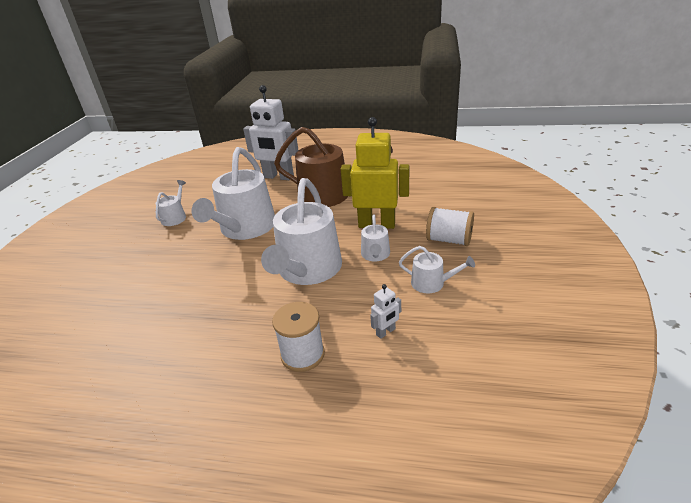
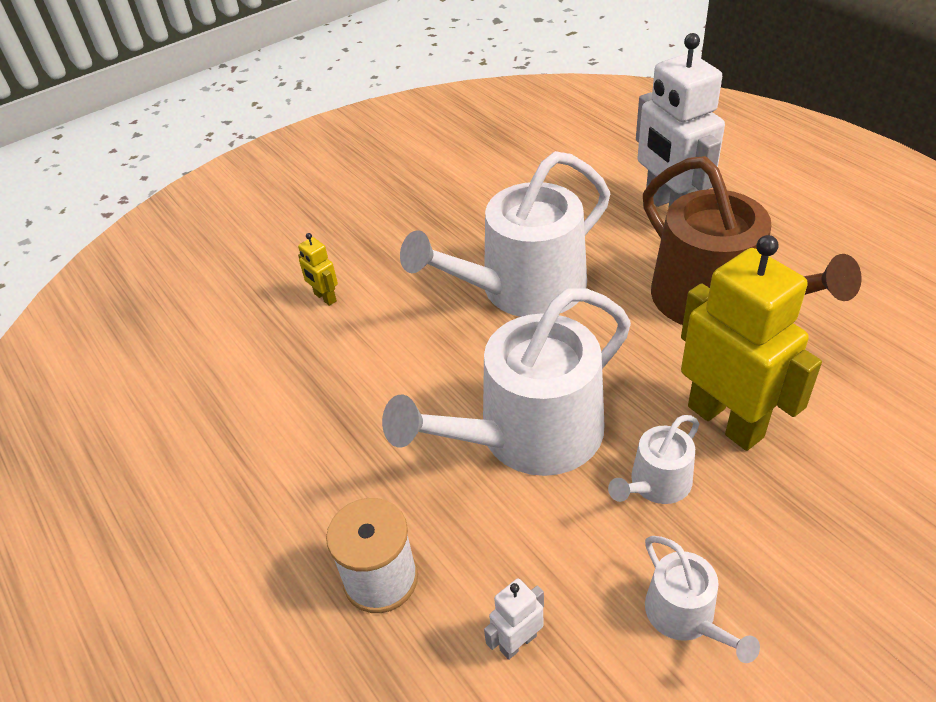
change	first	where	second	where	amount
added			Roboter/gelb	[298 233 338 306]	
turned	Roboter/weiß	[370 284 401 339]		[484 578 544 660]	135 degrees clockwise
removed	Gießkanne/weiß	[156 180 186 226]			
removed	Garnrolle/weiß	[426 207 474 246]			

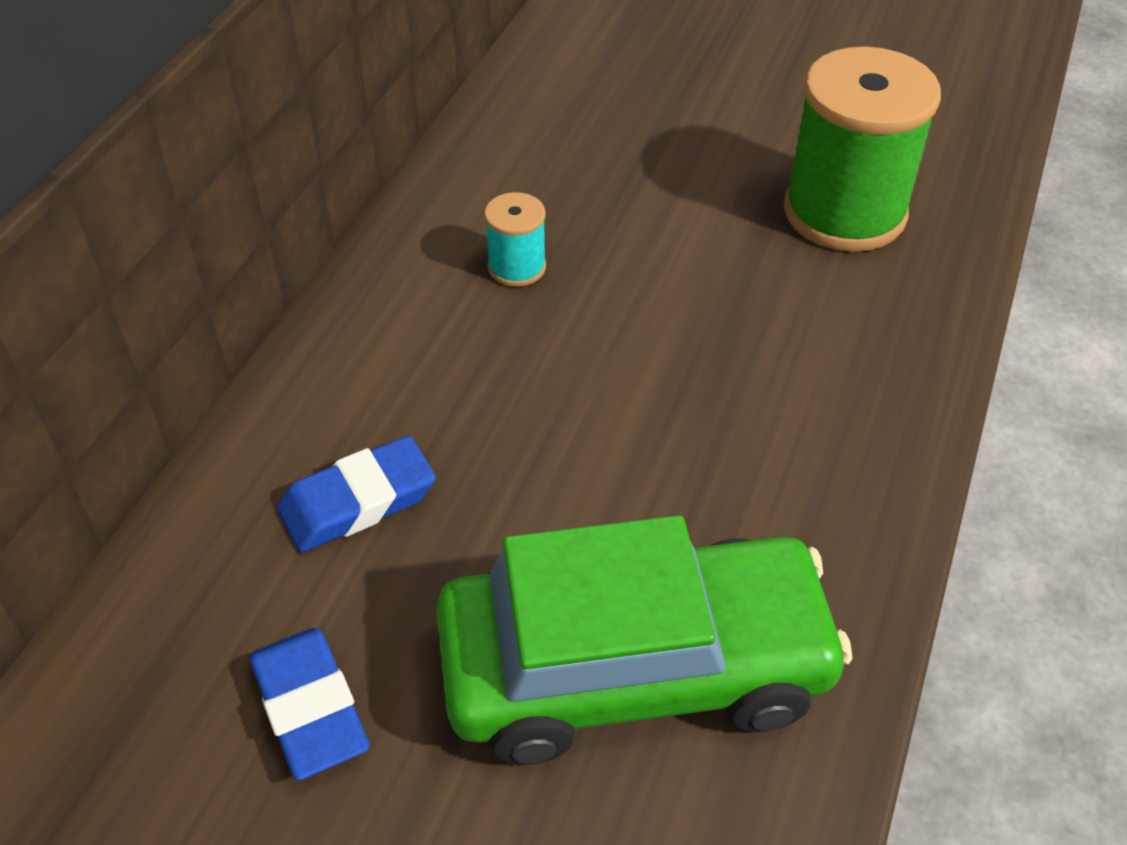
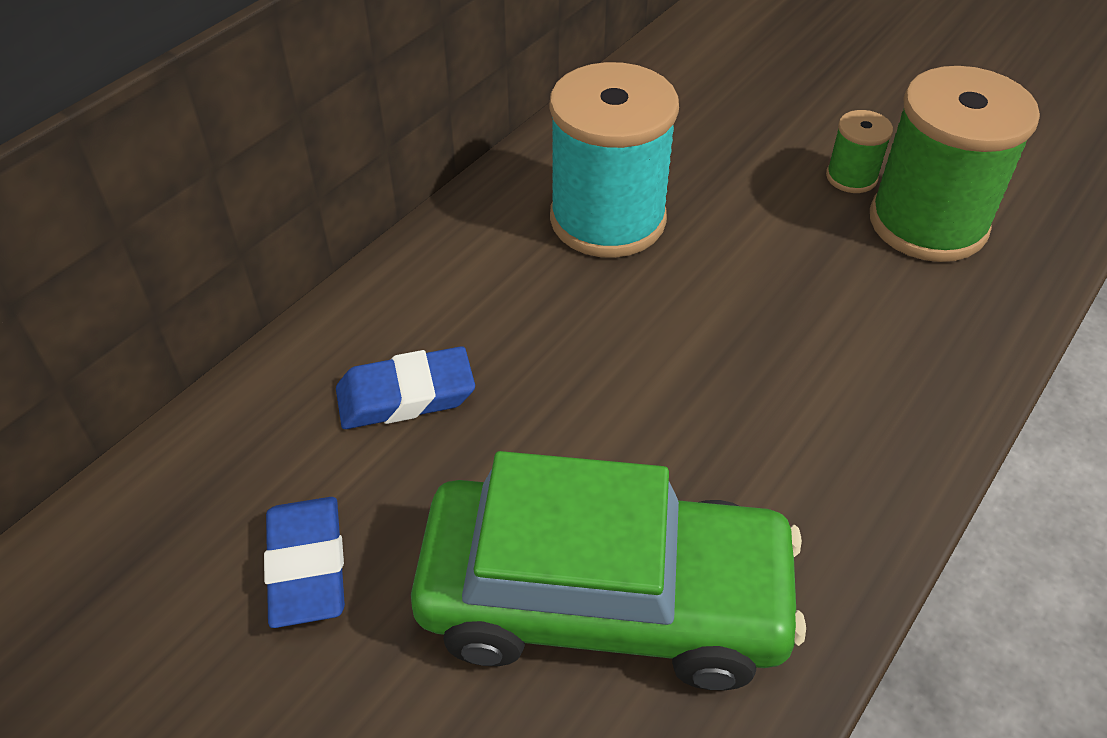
change	first	where	second	where	amount
resized	Garnrolle/türkis	[484 192 546 287]		[550 62 679 258]	x2.18
added			Garnrolle/grün	[826 110 893 193]	

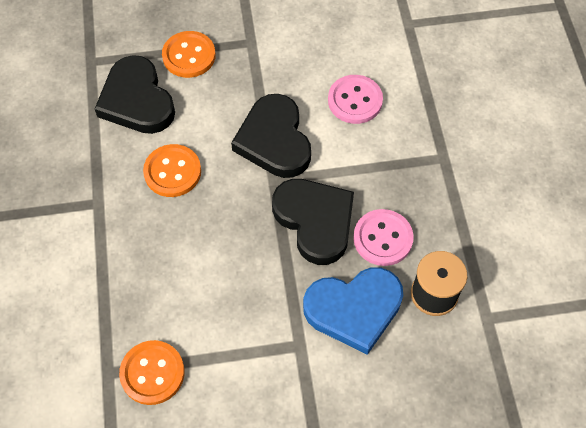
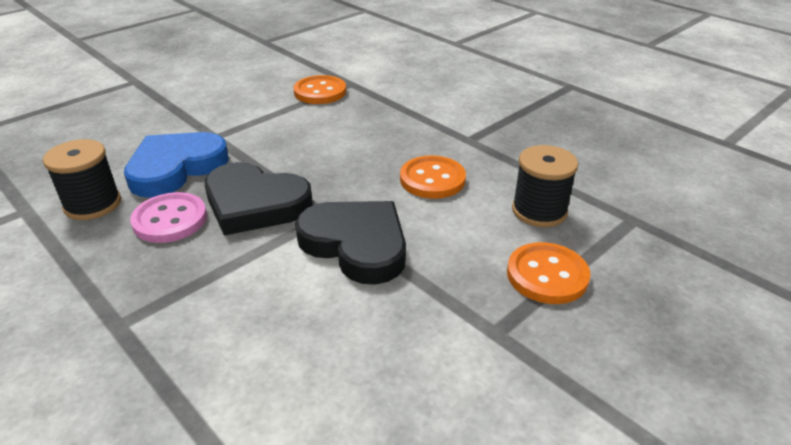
change	first	where	second	where	amount
replaced	Herz/schwarz	[95 55 175 134]	Garnrolle/schwarz	[512 145 578 227]	
removed	Knopf/rosa	[328 75 383 124]			

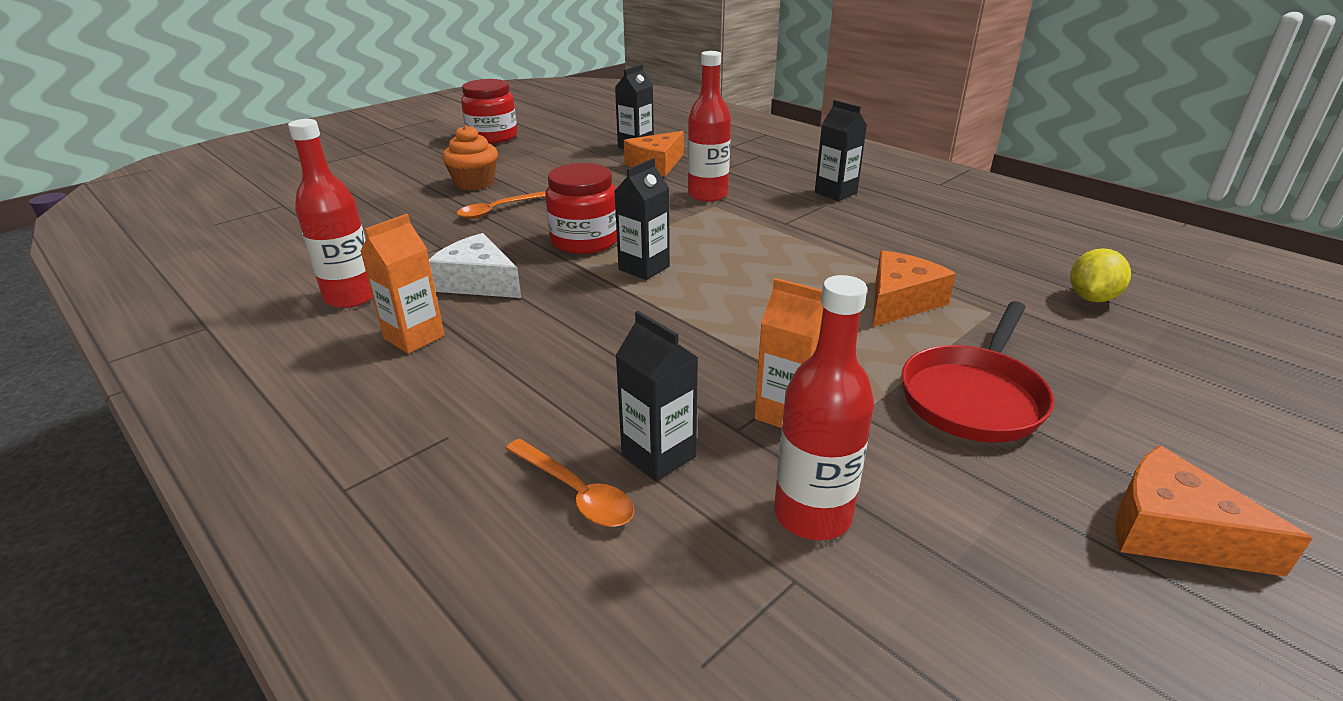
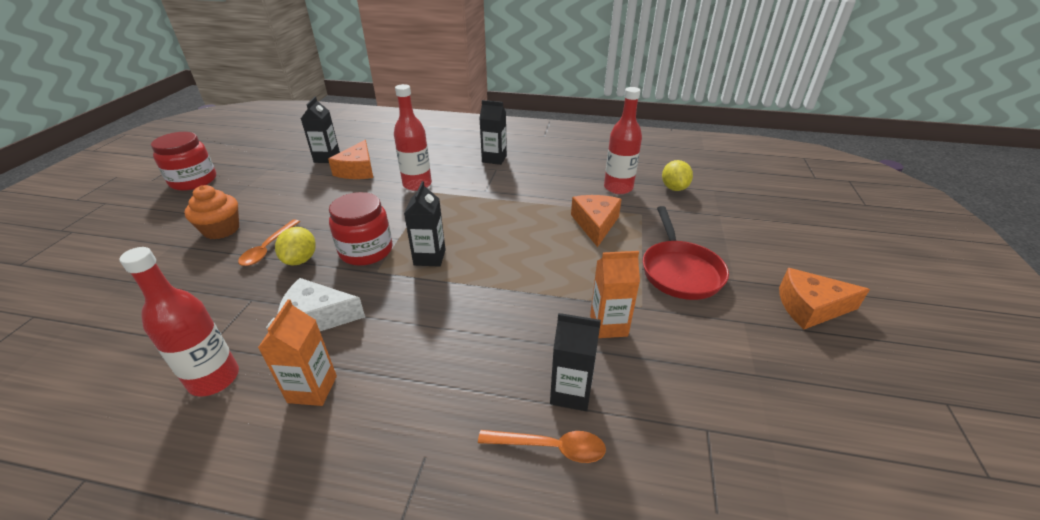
change	first	where	second	where	amount
added			Zitrone/gelb	[275 227 316 265]	
moved	Flasche/rot	[774 275 874 540]		[604 87 642 194]	

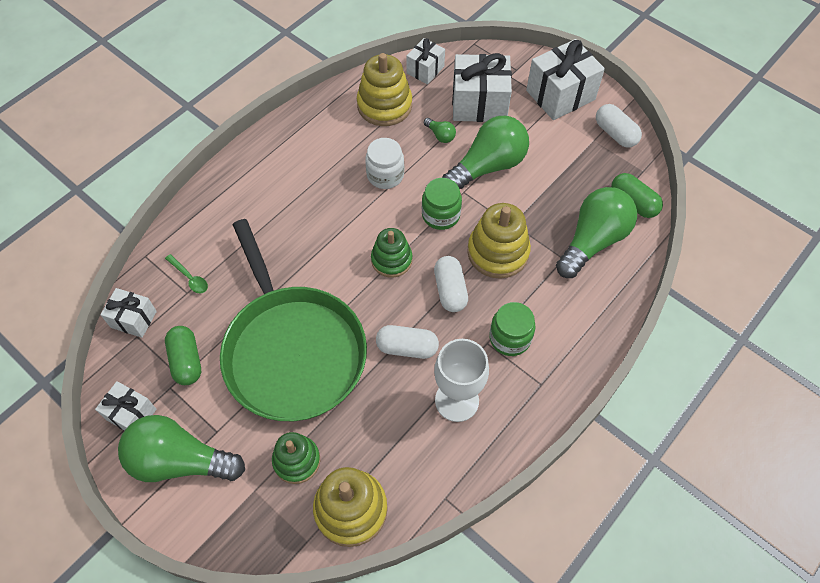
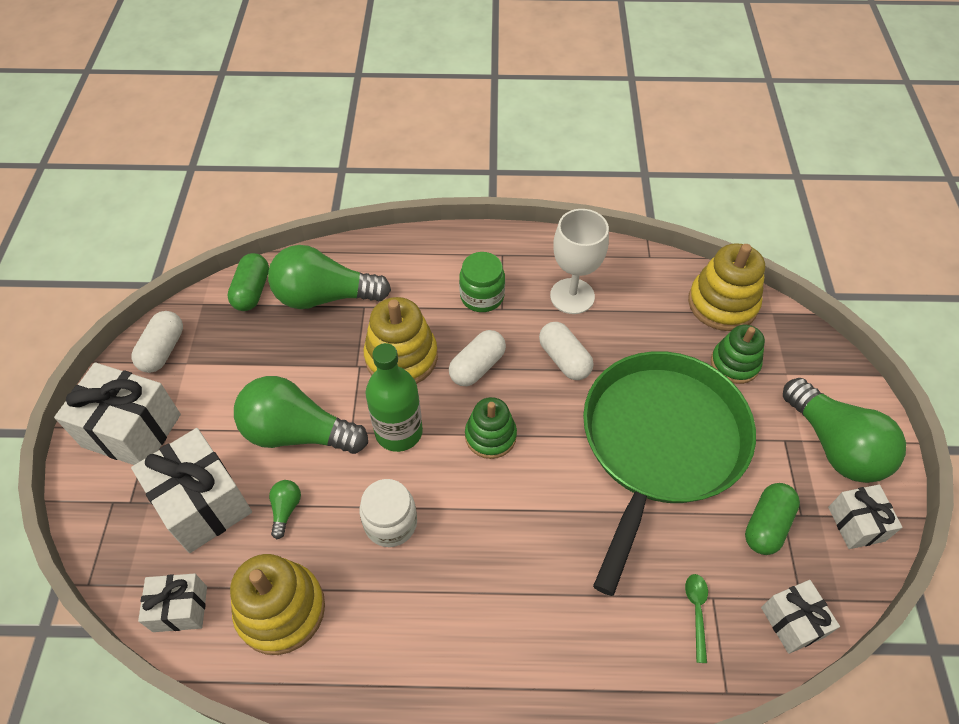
change	first	where	second	where	amount
replaced	Einmachglas/grün	[422 178 462 230]	Flasche/grün	[365 343 423 452]	

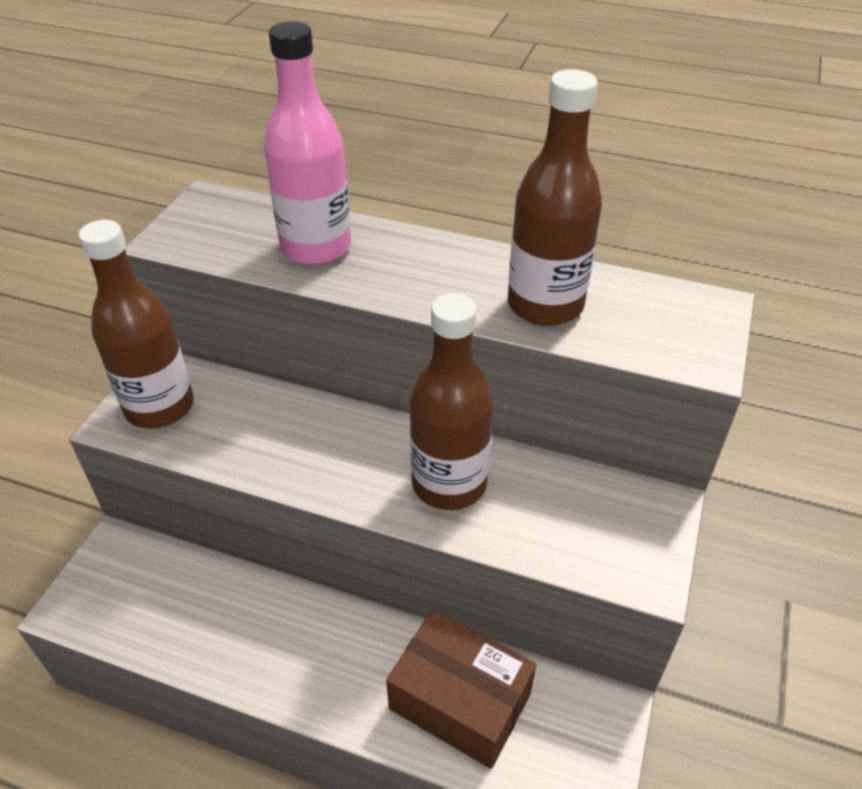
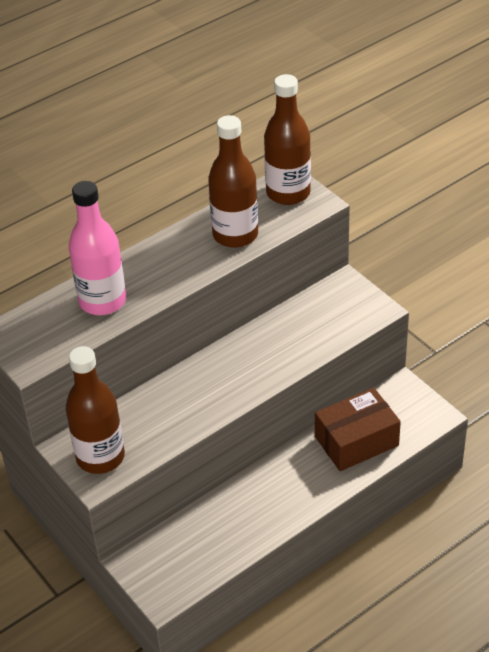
change	first	where	second	where	amount
moved	Flasche/braun	[410 293 493 510]		[264 74 311 205]	

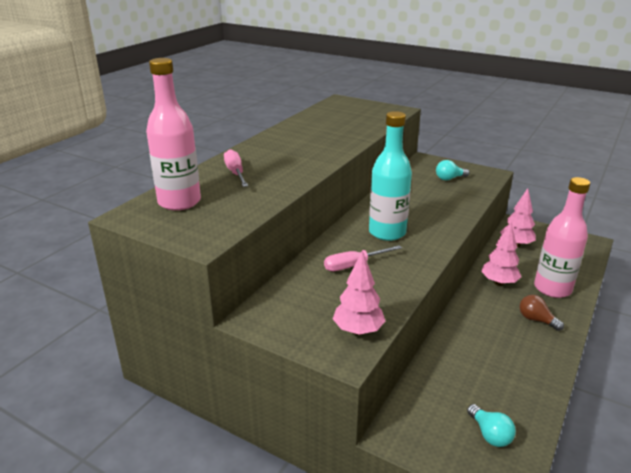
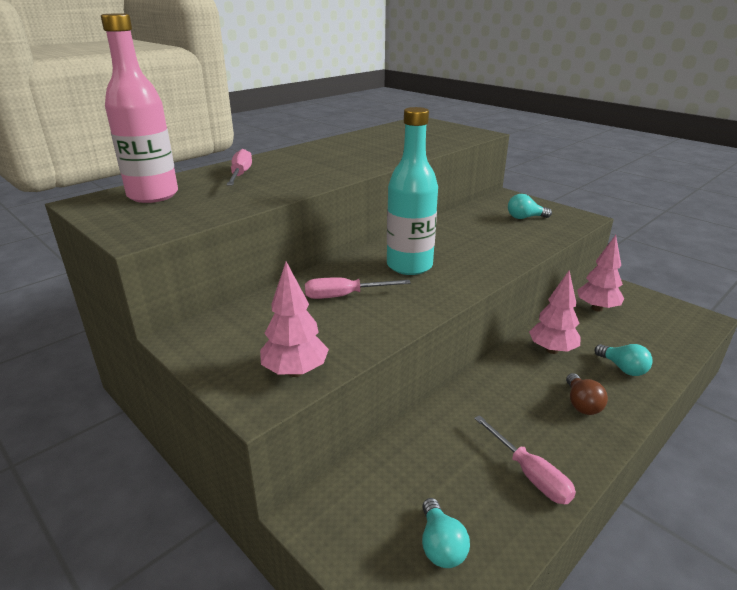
change	first	where	second	where	amount
added			Schraubenzieher/rosa	[474 415 576 504]	
turned	Glühbirne/braun	[519 295 564 331]		[566 373 608 415]	150 degrees counterclockwise
replaced	Flasche/rosa	[534 177 590 298]	Glühbirne/türkis	[594 344 653 376]	

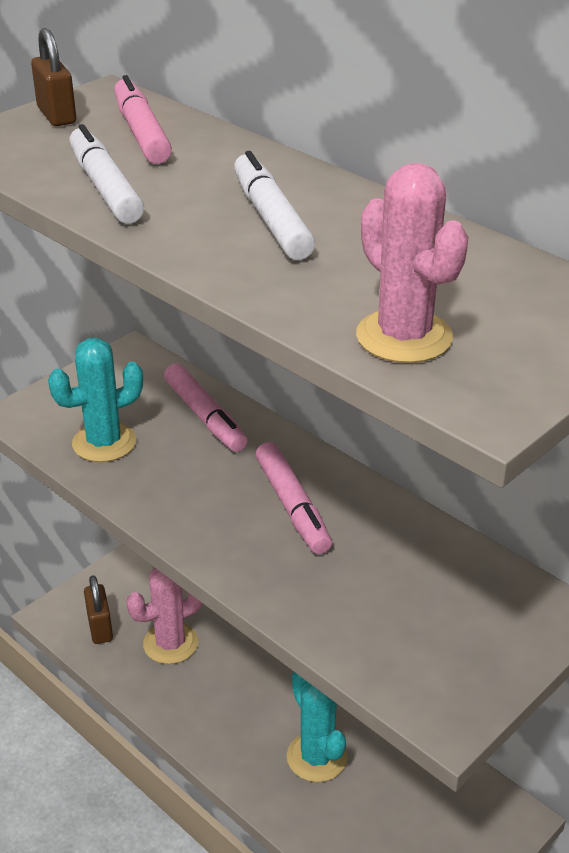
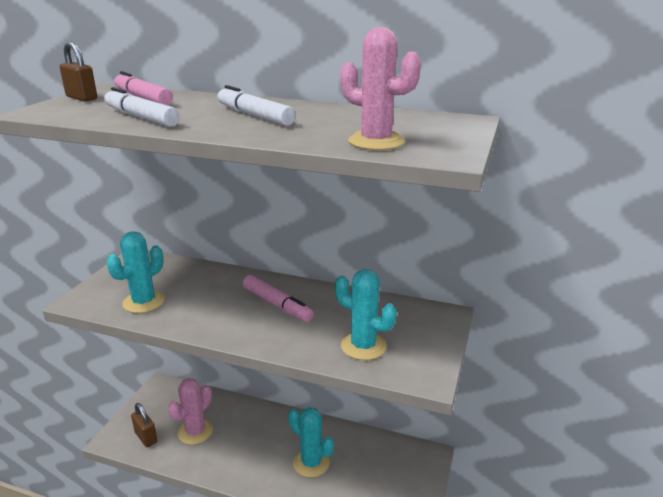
change	first	where	second	where	amount
added			Kaktus/türkis	[335 269 397 360]	
removed	Filzstift/rosa	[164 363 248 452]			

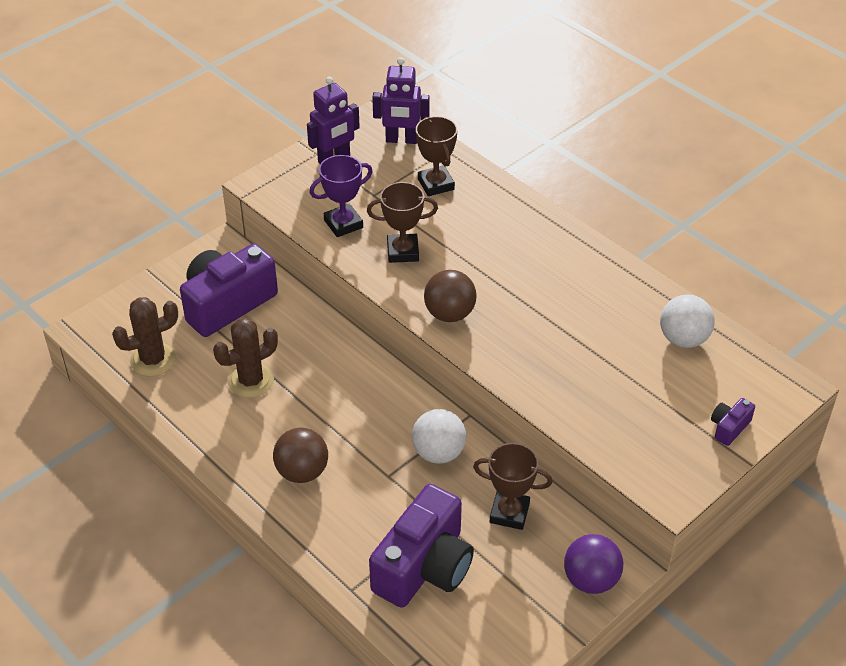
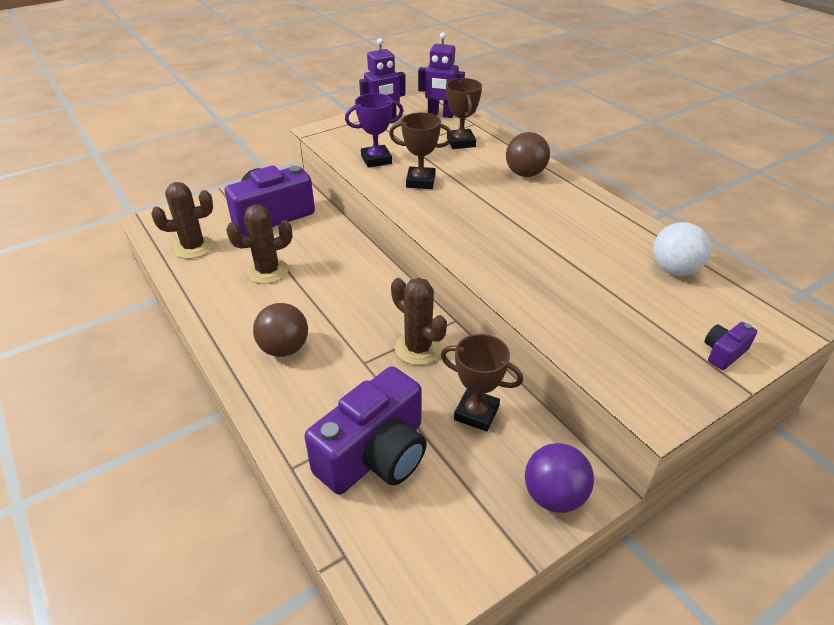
change	first	where	second	where	amount
replaced	Ball/weiß	[412 409 466 464]	Kaktus/braun	[391 278 447 365]	
moved	Ball/braun	[424 270 477 322]		[506 132 550 177]	

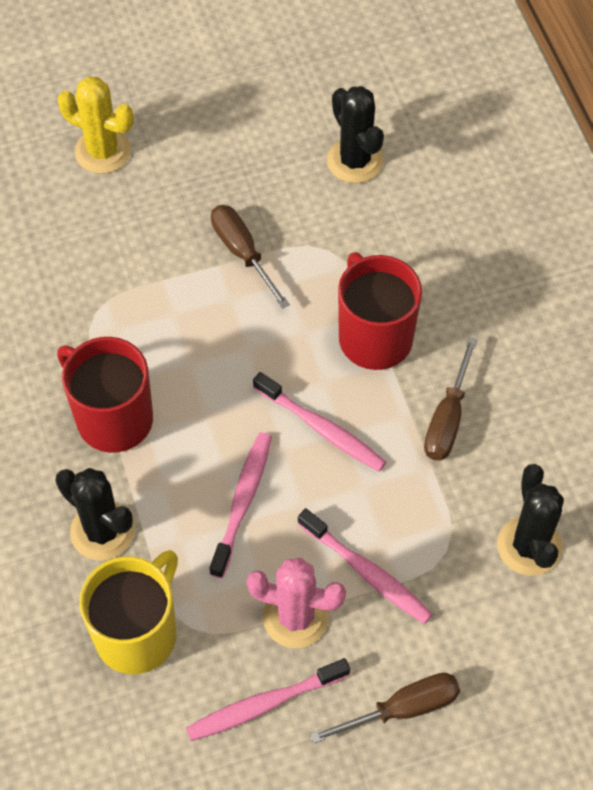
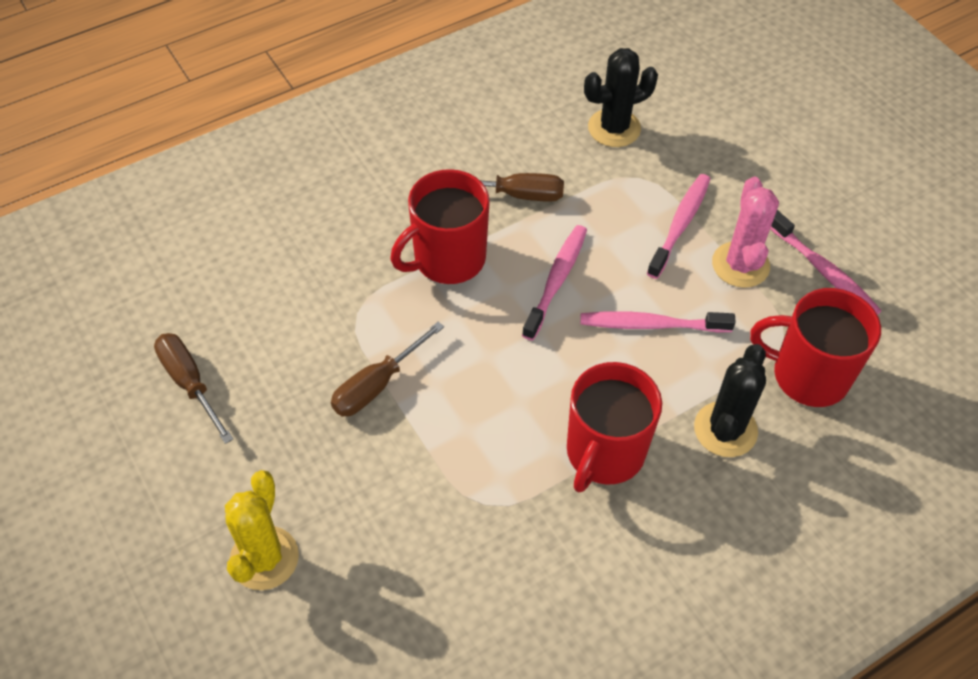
change	first	where	second	where	amount
moved	Schraubenzieher/braun	[310 673 460 744]		[154 333 233 444]	
recoloured	Tasse/gelb	[79 550 178 674]	Tasse/rot	[750 288 881 407]	
removed	Kaktus/schwarz	[327 86 384 183]			

